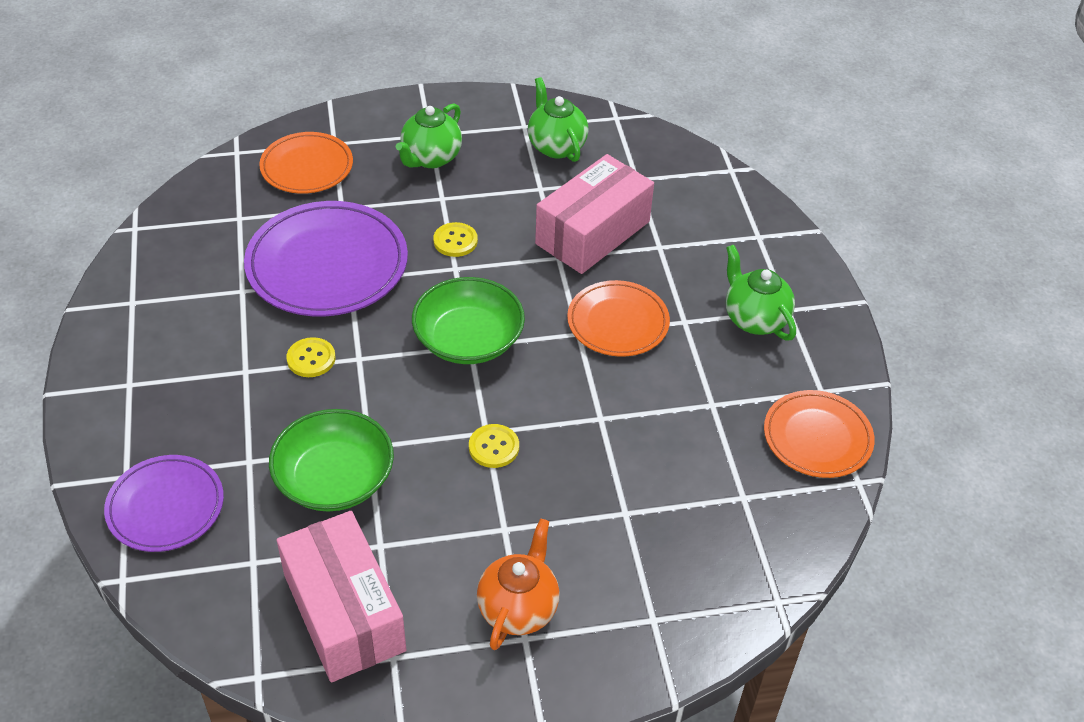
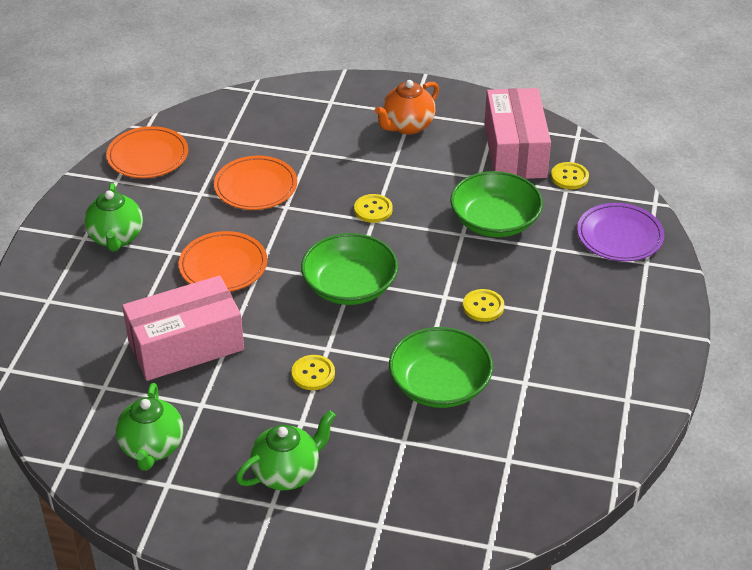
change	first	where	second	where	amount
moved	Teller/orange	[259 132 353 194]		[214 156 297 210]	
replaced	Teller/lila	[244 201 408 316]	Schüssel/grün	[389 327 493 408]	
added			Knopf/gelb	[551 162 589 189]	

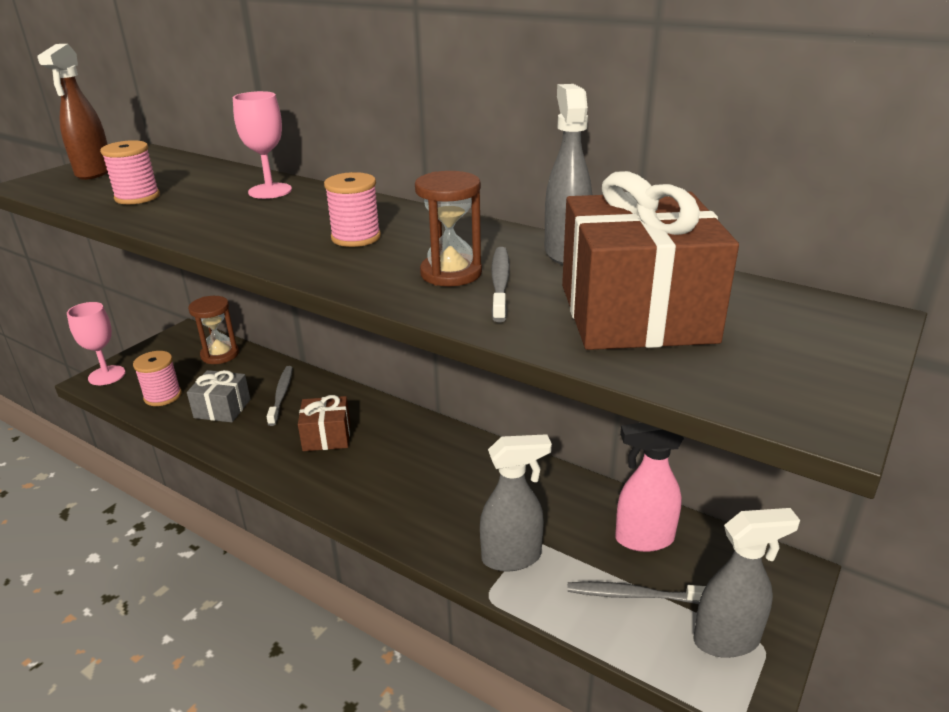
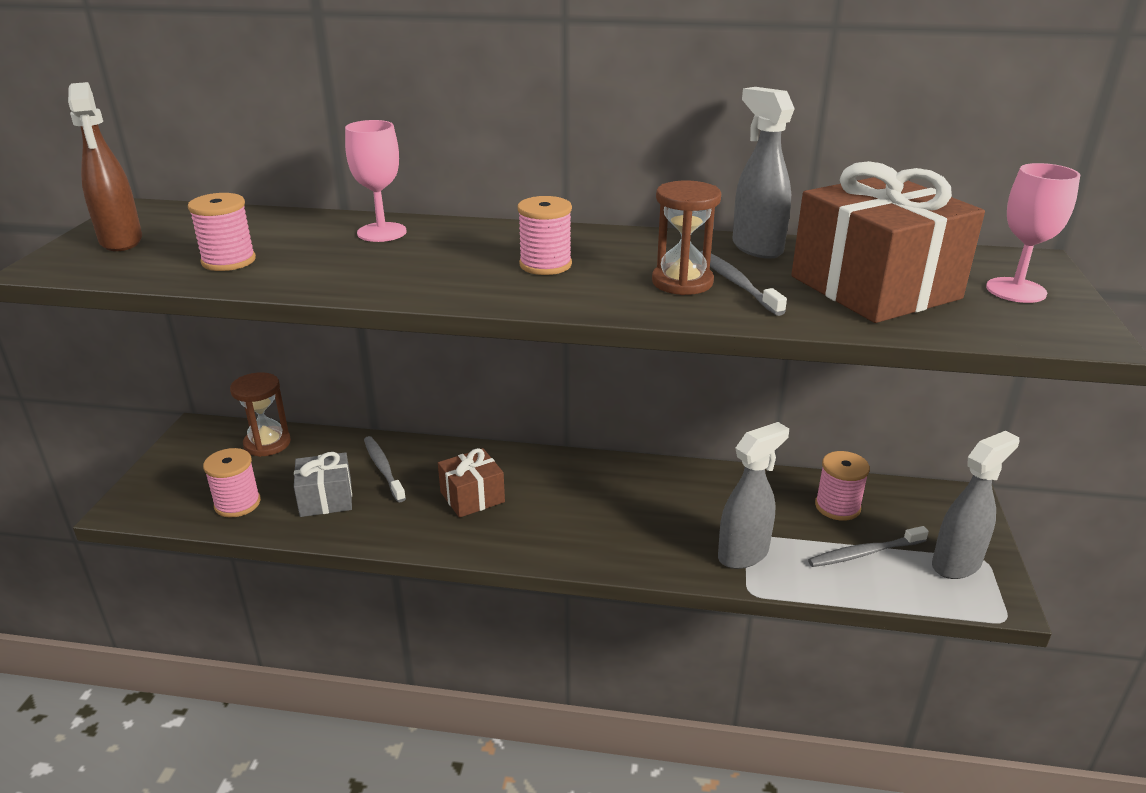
change	first	where	second	where	amount
replaced	Sprühflasche/rosa	[615 423 684 552]	Garnrolle/rosa	[815 451 870 521]	
moved	Kelch/rosa	[67 302 125 385]		[986 163 1080 303]	

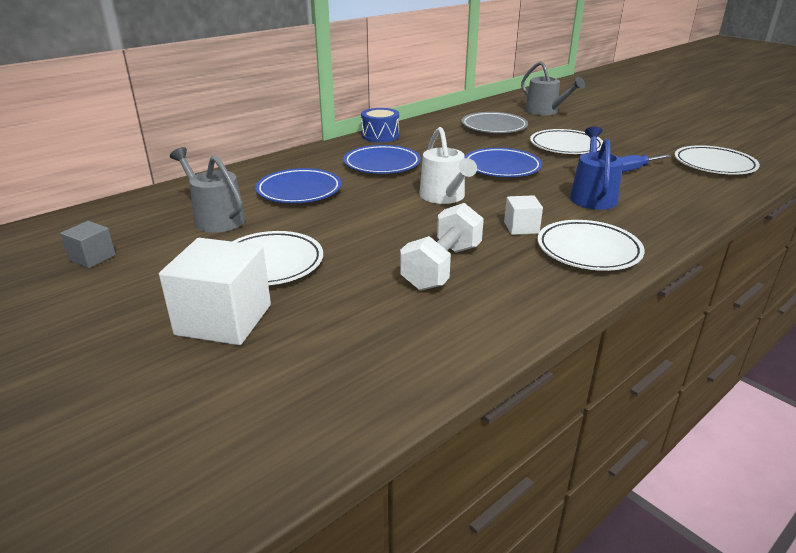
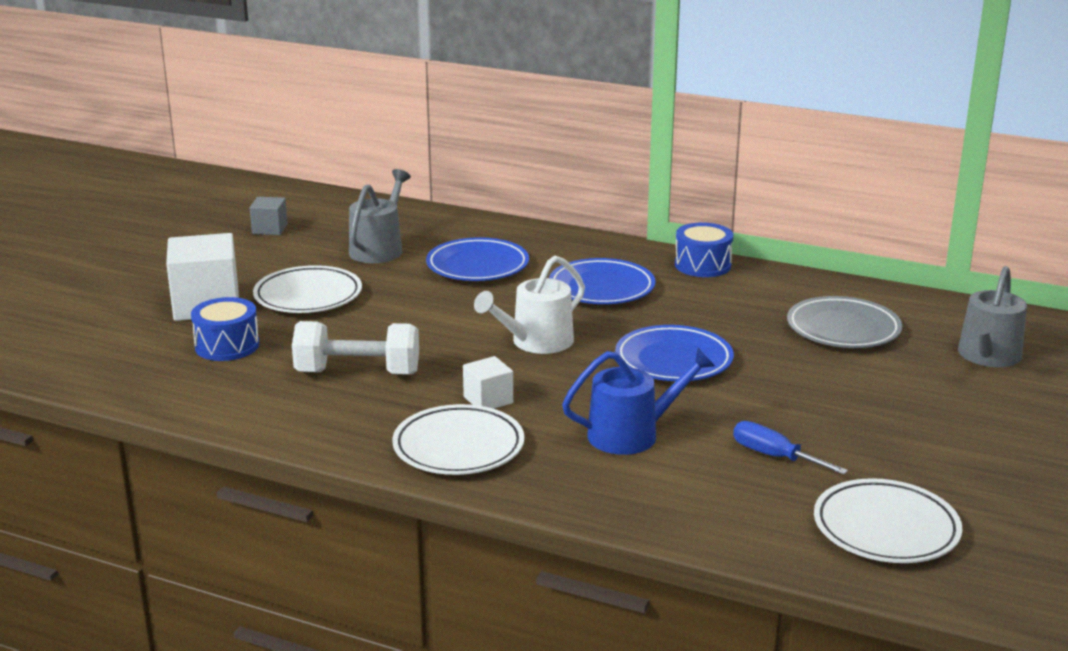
change	first	where	second	where	amount
added			Trommel/blau	[191 297 259 361]	
removed	Teller/weiß	[530 129 603 154]			

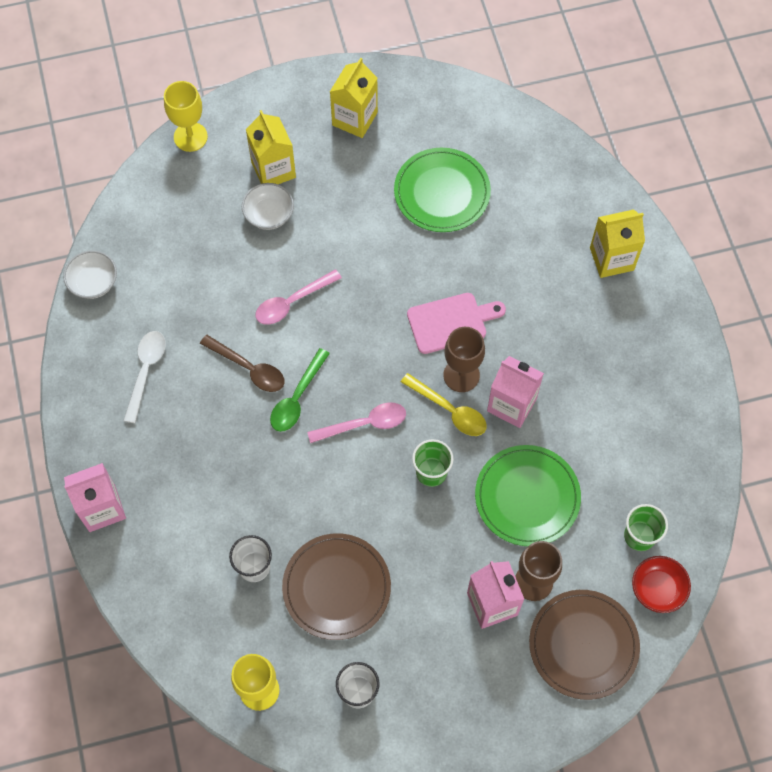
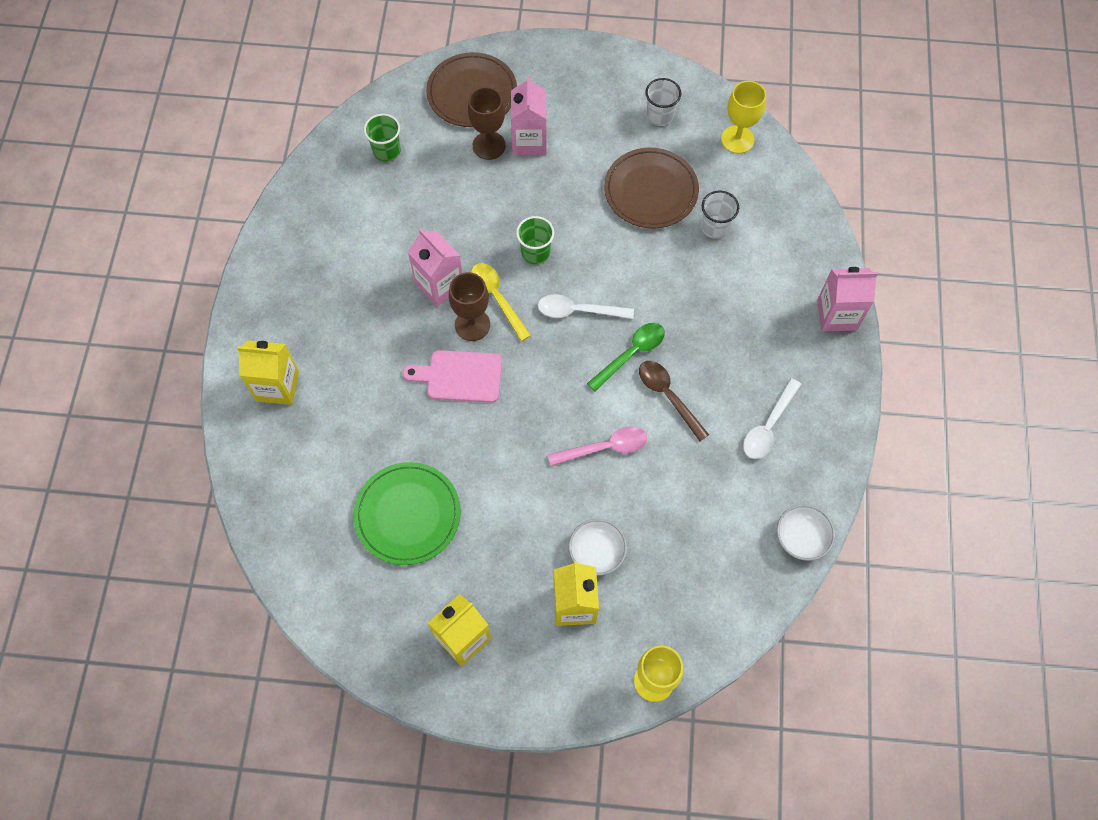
change	first	where	second	where	amount
recoloured	Löffel/rosa	[307 402 406 443]	Löffel/weiß	[538 294 634 319]	
removed	Teller/grün	[475 445 581 546]			
removed	Schüssel/rot	[632 556 691 613]			

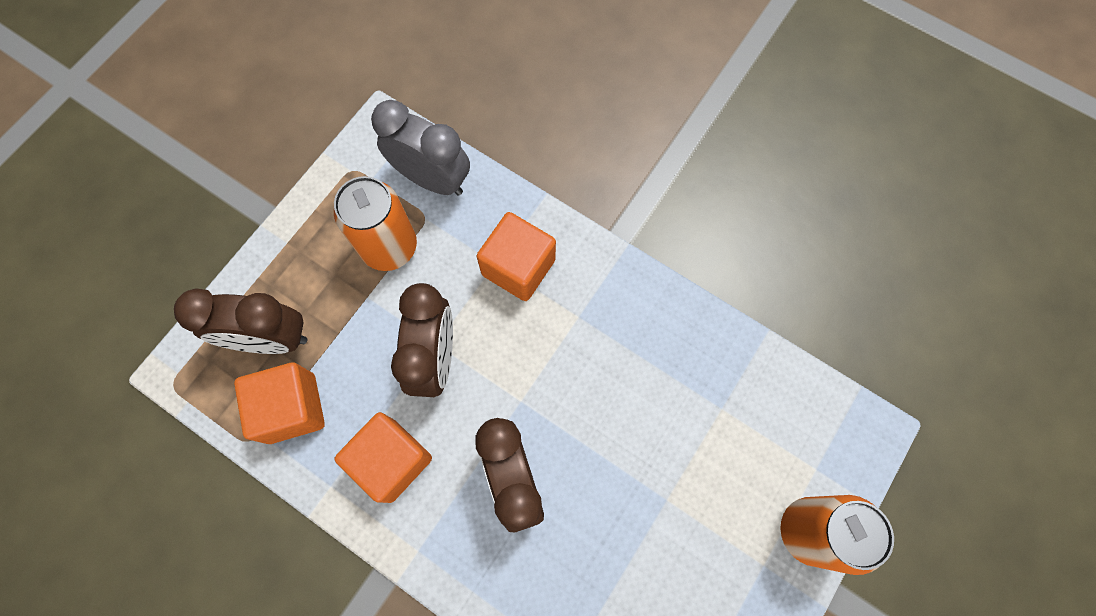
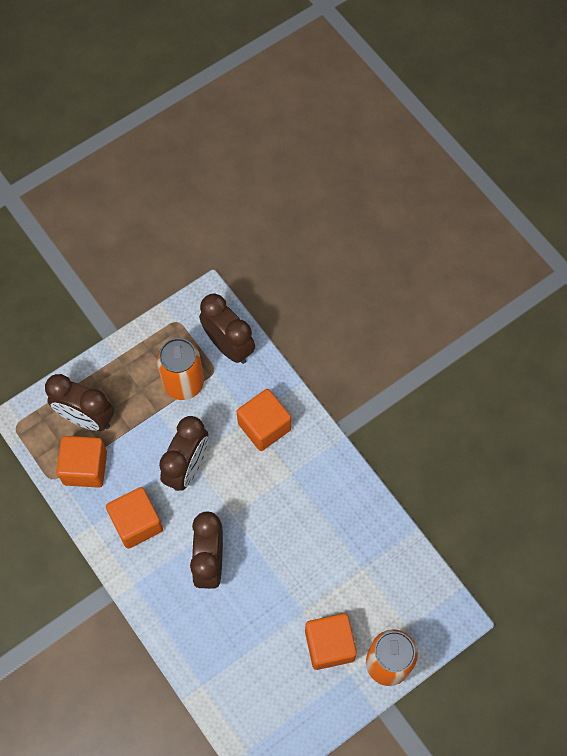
change	first	where	second	where	amount
recoloured	Wecker/grau	[371 100 470 196]	Wecker/braun	[199 294 255 364]	
added			Kubus/orange	[305 613 357 670]	

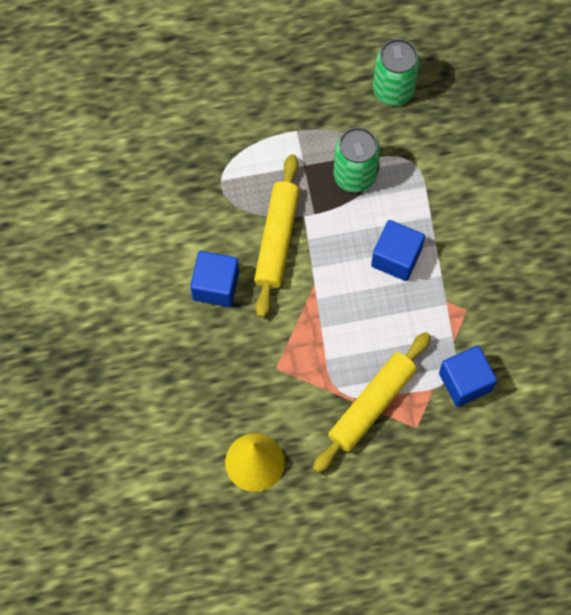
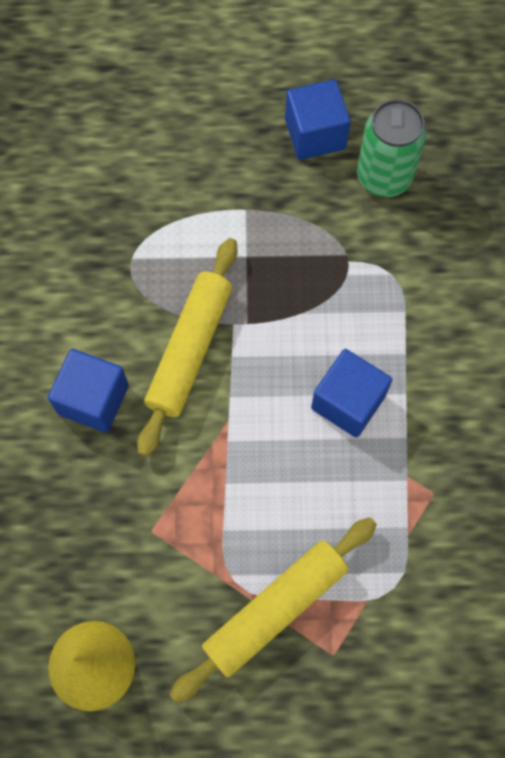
change	first	where	second	where	amount
moved	Kubus/blau	[439 345 497 407]		[285 79 351 160]	
removed	Dose/grün	[333 127 380 193]			

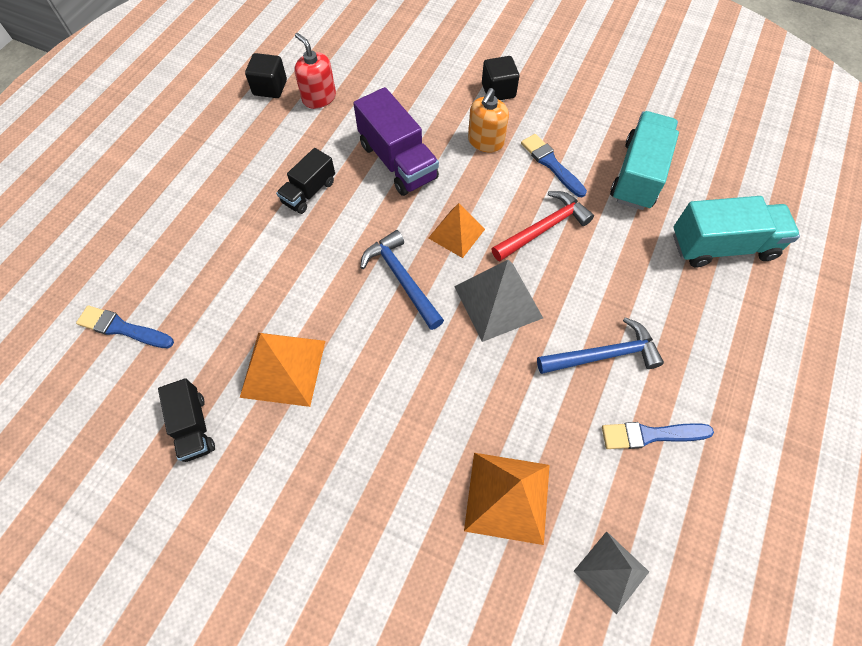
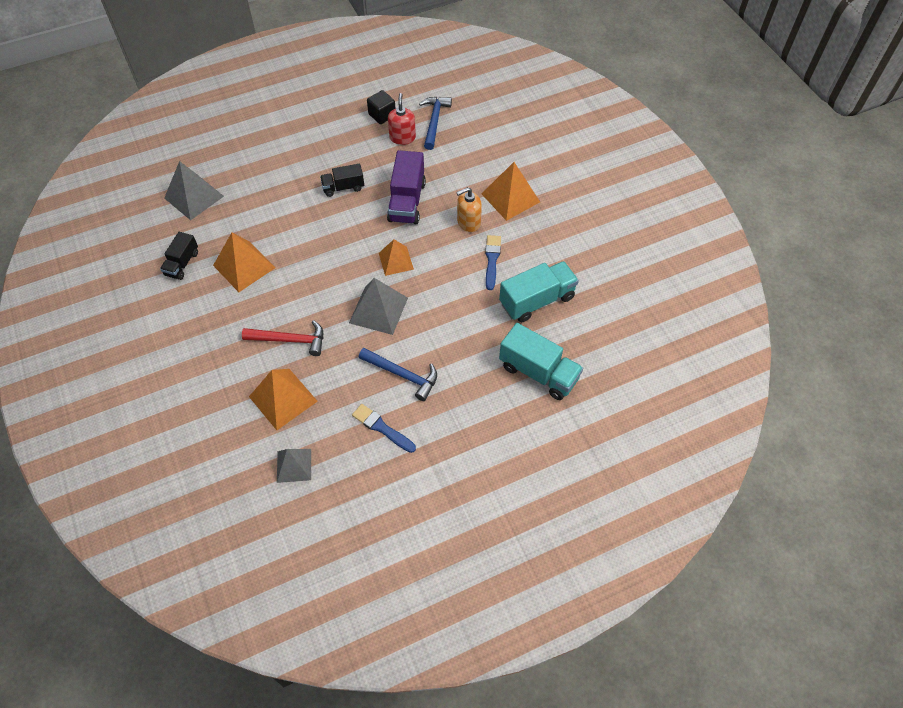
change	first	where	second	where	amount
replaced	Pinsel/blau	[76 305 174 348]	Pyramide/grau	[164 161 224 220]	
moved	Hammer/rot	[492 191 594 261]		[242 320 323 356]	
moved	Hammer/blau	[360 230 444 330]		[419 97 452 150]	
replaced	Kubus/schwarz	[482 56 519 100]	Pyramide/orange	[482 162 540 221]	

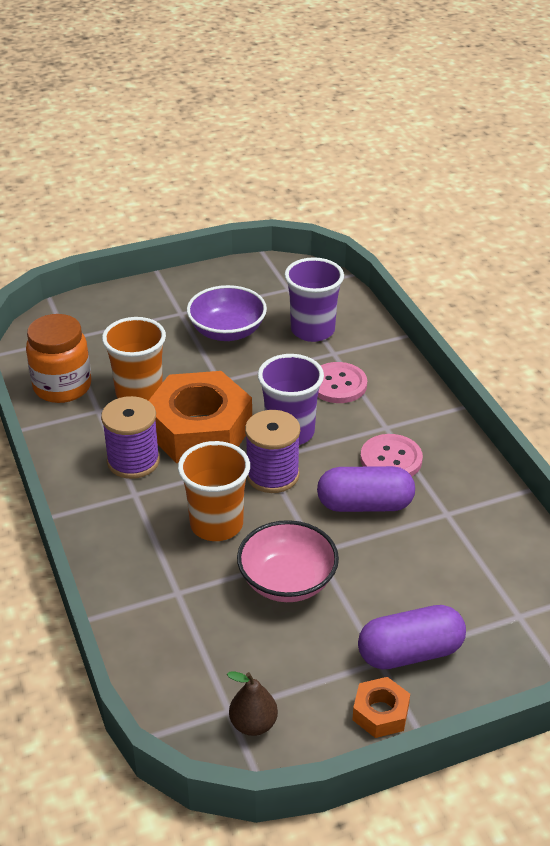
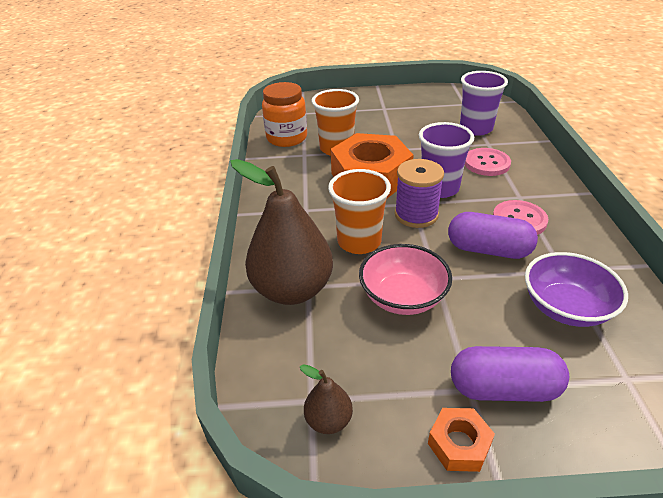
change	first	where	second	where	amount
added			Birne/braun	[230 159 333 305]	
moved	Schüssel/lila	[187 285 267 341]		[525 252 628 327]	
removed	Garnrolle/lila	[101 396 160 479]			

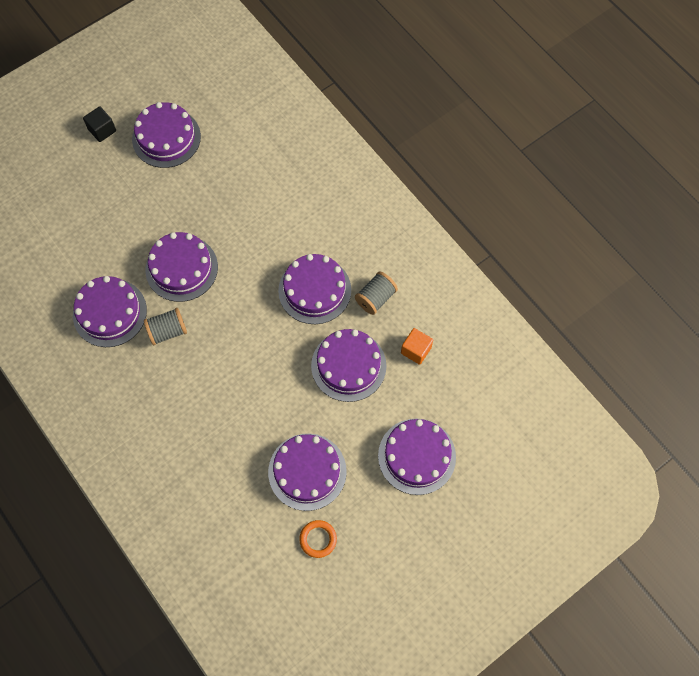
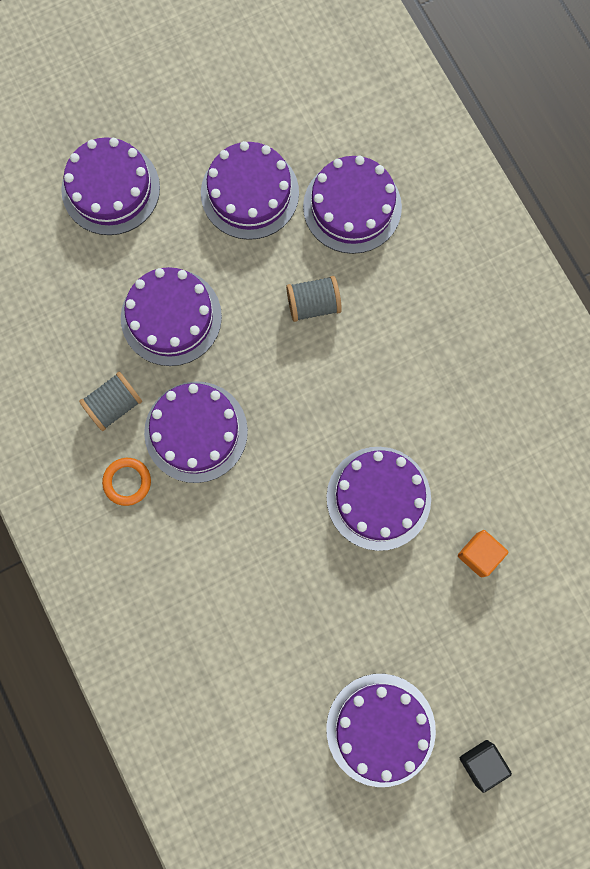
change	first	where	second	where	amount
moved	Ring/orange	[299 520 337 558]		[102 458 151 506]	
moved	Garnrolle/grau	[144 308 187 345]		[286 276 342 322]	
moved	Kuchen/lila	[73 276 147 347]		[303 156 402 254]	
moved	Kubus/orange	[401 328 433 365]		[458 530 508 578]	

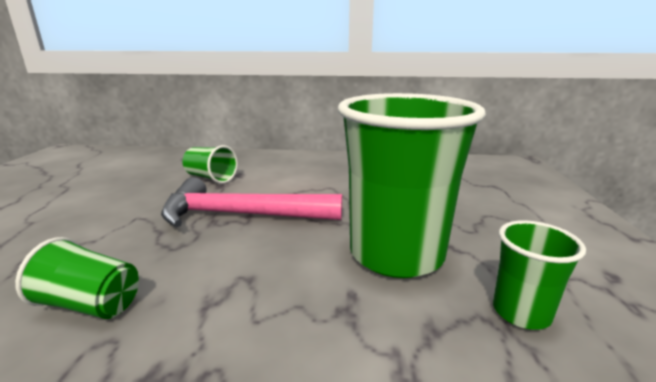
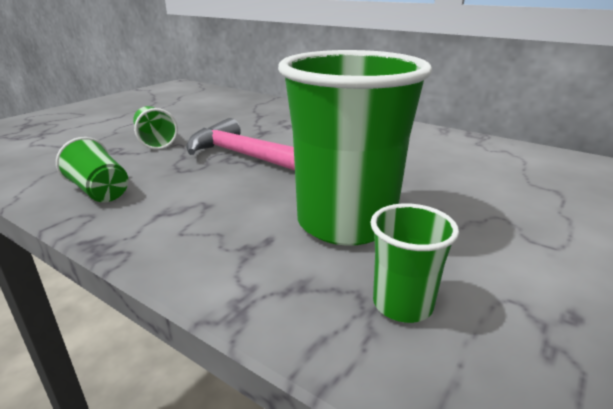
change	first	where	second	where	amount
moved	Becher/grün	[183 145 238 184]		[133 106 178 150]	

